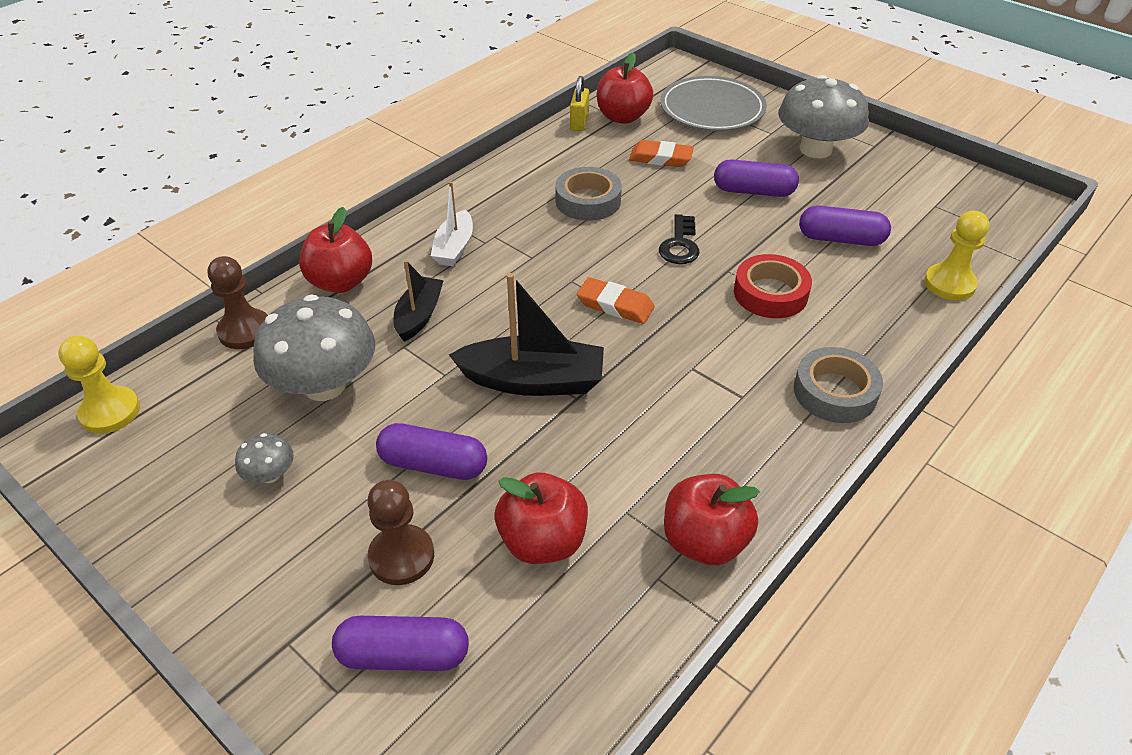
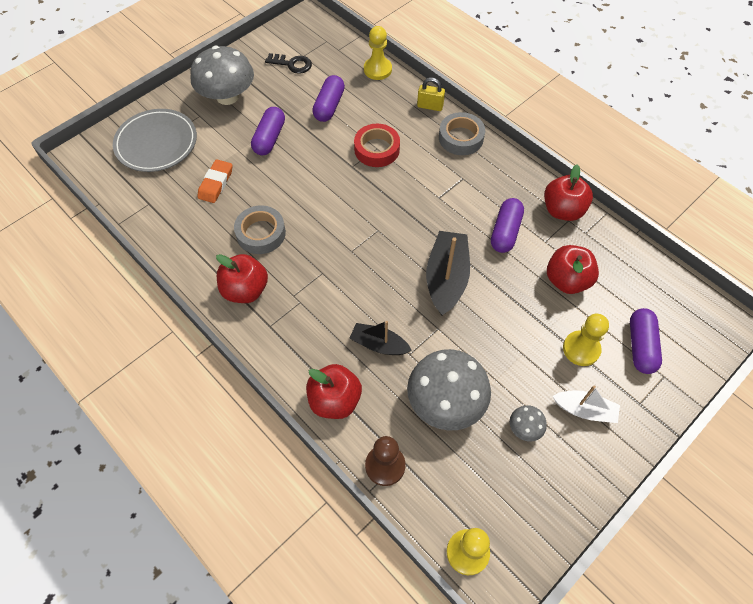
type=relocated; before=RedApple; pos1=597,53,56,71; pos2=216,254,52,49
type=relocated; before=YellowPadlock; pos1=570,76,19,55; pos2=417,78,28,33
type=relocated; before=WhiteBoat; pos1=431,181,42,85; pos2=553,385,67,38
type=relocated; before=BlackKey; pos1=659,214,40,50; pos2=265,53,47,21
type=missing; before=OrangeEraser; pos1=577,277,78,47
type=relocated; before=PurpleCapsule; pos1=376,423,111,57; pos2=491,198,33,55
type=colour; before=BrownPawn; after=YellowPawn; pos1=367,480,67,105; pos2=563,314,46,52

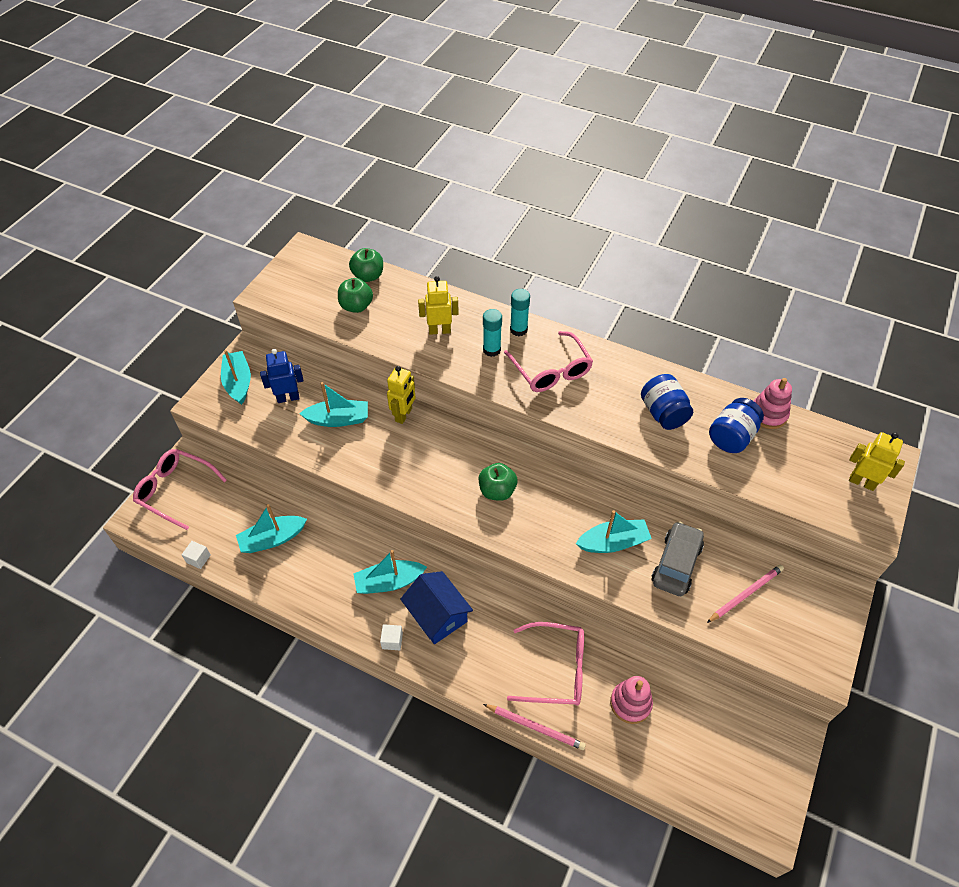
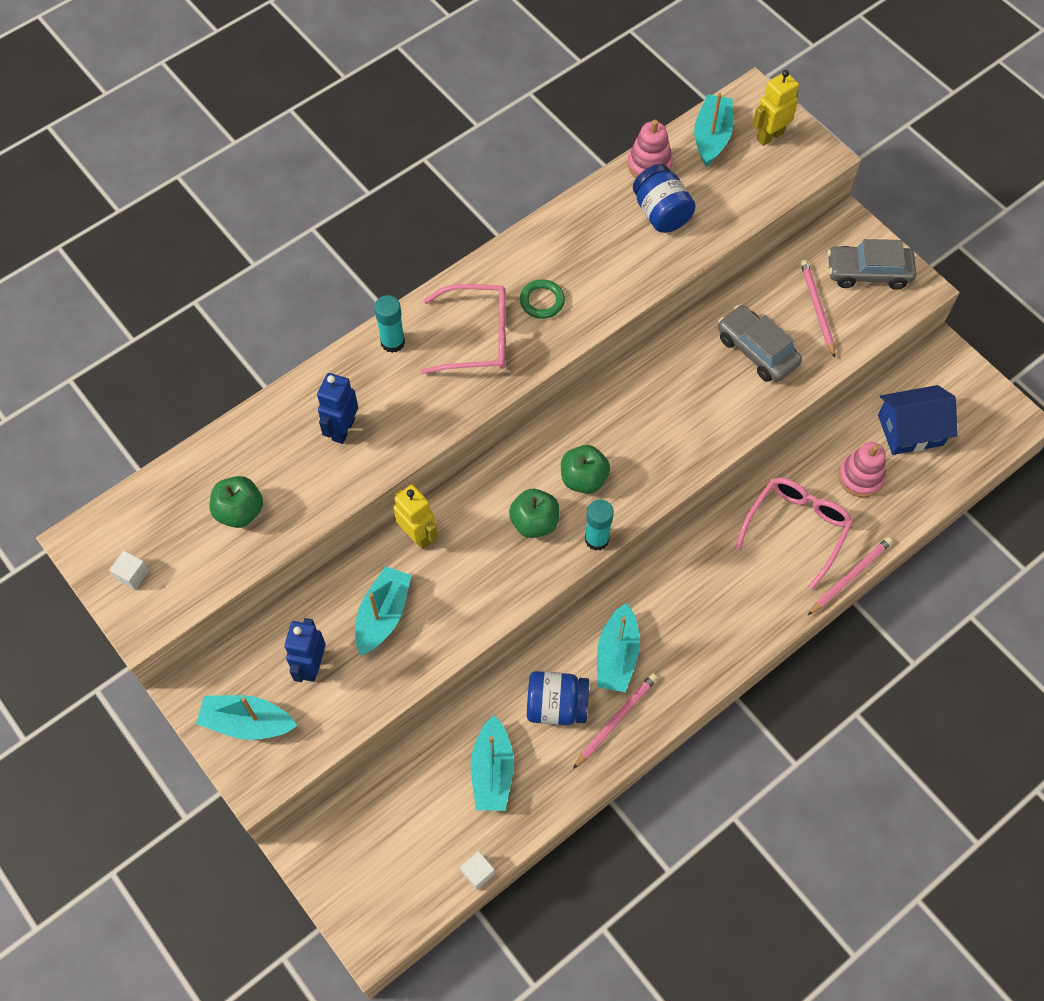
type=relocated; before=GreenApple; pos1=349,248,34,34; pos2=509,489,50,49
type=colour; before=YellowRobot; after=BlueRobot; pos1=418,276,41,59; pos2=317,373,41,71
type=relocated; before=TurquoiseGlueStick; pos1=483,309,19,48; pos2=585,499,29,52
type=relocated; before=BlueJar; pos1=641,374,52,56; pos2=527,671,62,54
type=missing; before=PinkGlasses; pos1=133,449,94,81
type=relocated; before=TurquoiseBoat; pos1=576,510,76,43; pos2=694,93,39,73
type=relocated; before=BlueHouse; pos1=400,571,73,73; pos2=878,385,80,70
type=relocated; before=WhiteCube; pos1=380,624,23,26; pos2=109,551,40,39
type=appeared; after=GreyCar; pos2=828,239,88,51
type=appeared; after=GreenRing; pos2=520,279,45,40
type=appeared; after=PinkPencil; pos2=573,673,85,96

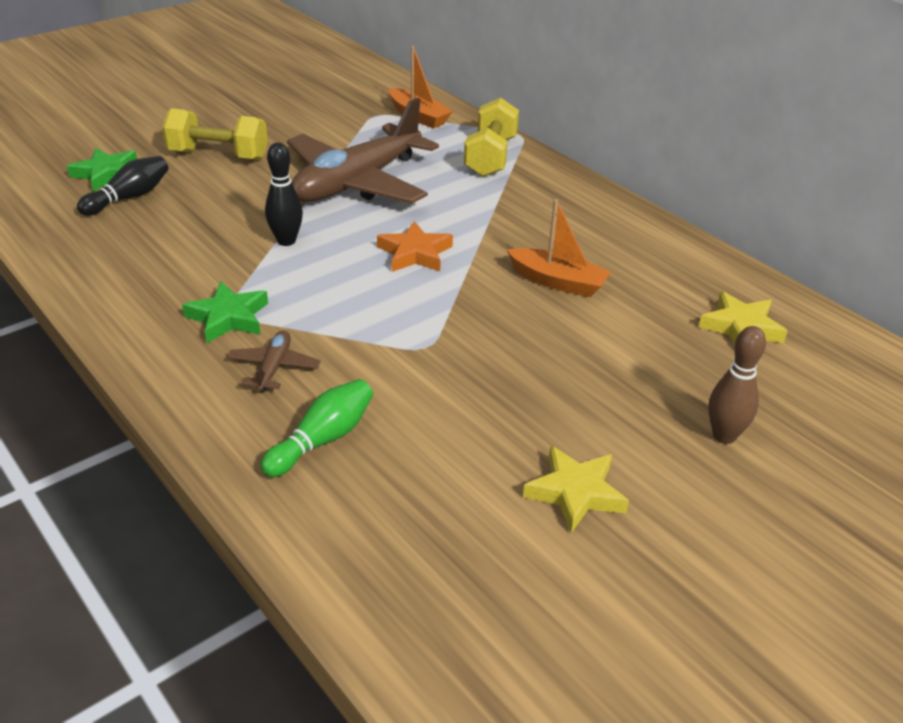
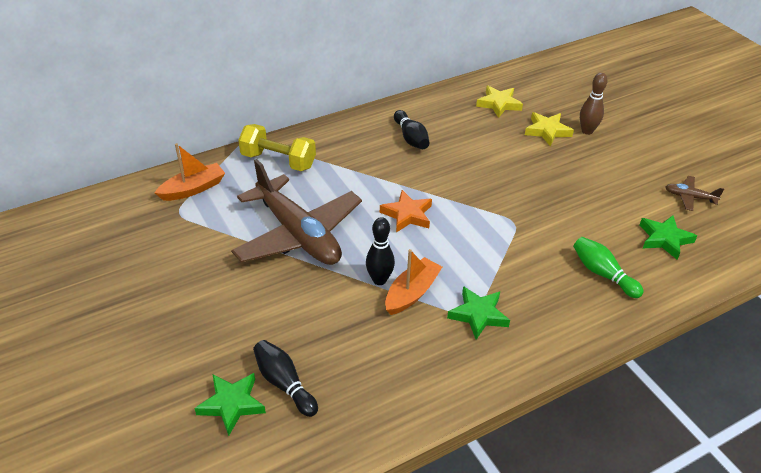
type=missing; before=YellowDumbbell; pos1=162,108,106,52
type=relocated; before=OrangeBoat; pos1=507,199,104,98; pos2=385,249,57,66
type=relocated; before=BrownPlane; pos1=227,330,94,62; pos2=666,176,58,35
type=relocated; before=YellowStar; pos1=523,445,106,88; pos2=525,112,49,34
type=appeared; after=BlackBowlingPin; pos2=394,110,35,39
type=appeared; after=GreenStar; pos2=640,215,57,45

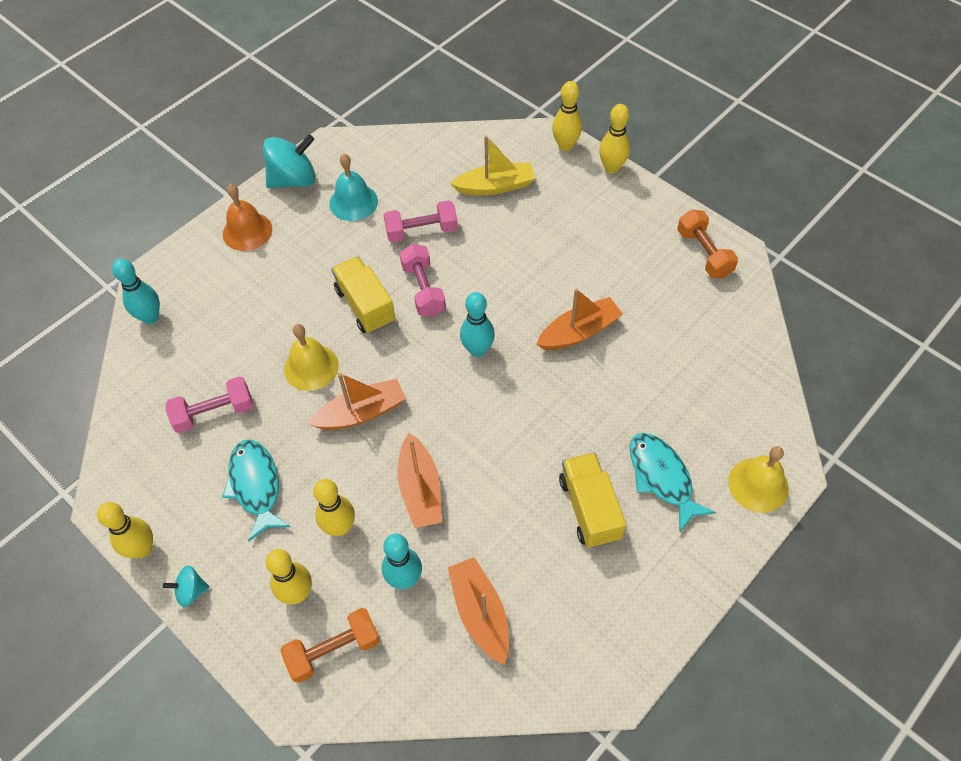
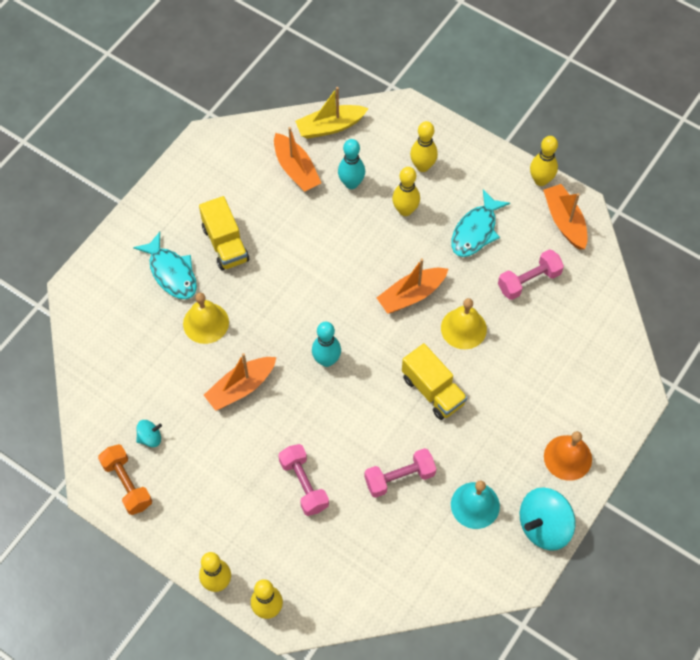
type=relocated; before=YellowBoat; pos1=450,135,86,60; pos2=295,87,74,52
type=relocated; before=PinkDumbbell; pos1=399,244,47,73; pos2=279,444,50,72
type=missing; before=TurquoiseBowlingPin; pos1=112,259,48,65
type=relocated; before=OrangeBoat; pos1=397,433,45,95; pos2=543,184,45,66
type=spun; before=TurquoiseFish; pos1=223,440,67,102; pos2=451,189,59,68; turn=60
type=relocated; before=YellowBell; pos1=728,446,61,67; pos2=183,293,46,51
type=relocated; before=TurquoiseSpinningTop; pos1=163,565,46,42; pos2=136,420,26,27
type=missing; before=OrangeDumbbell; pos1=281,608,99,75

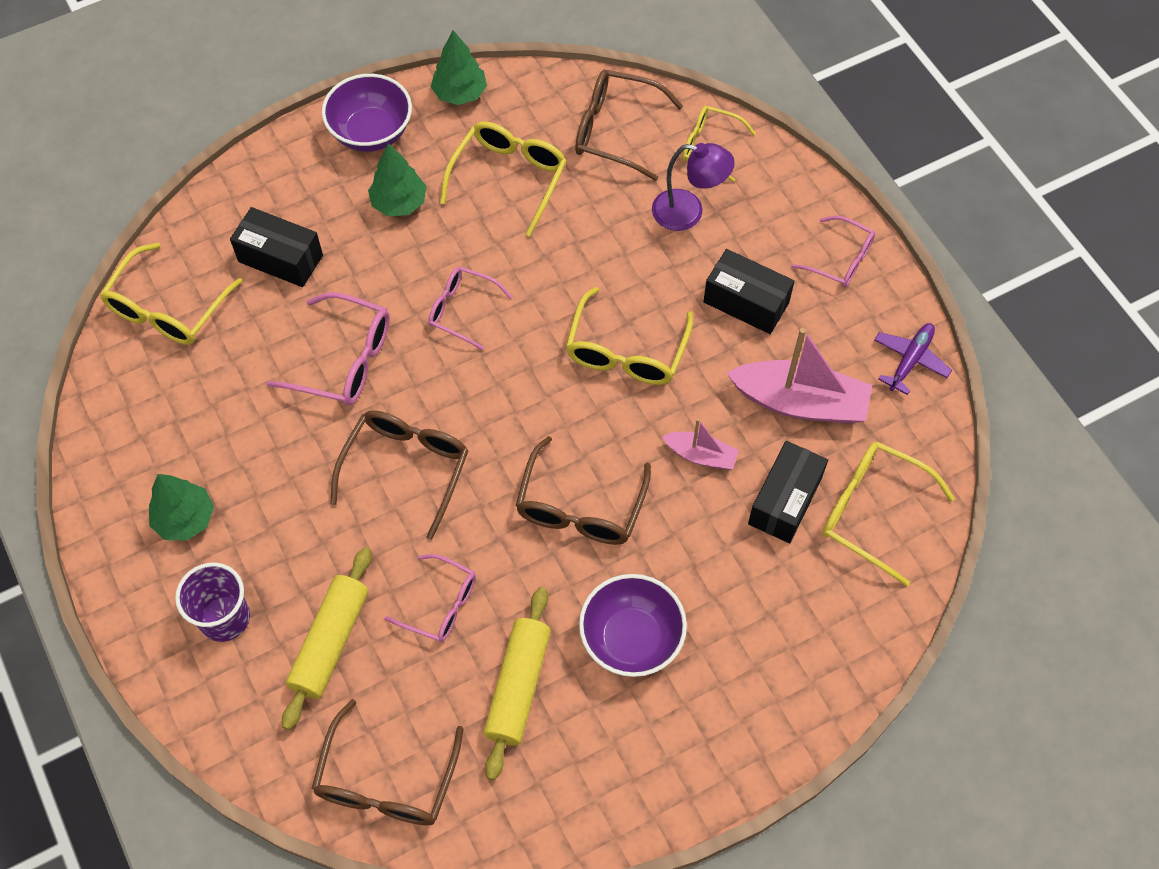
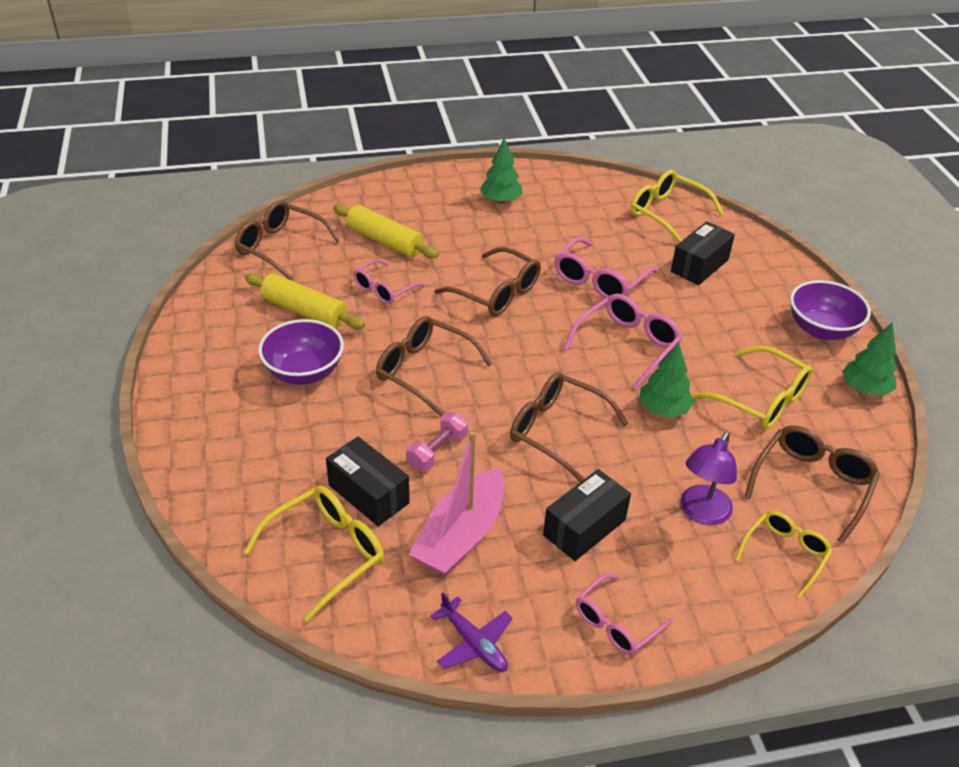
type=relocated; before=GreenTree; pos1=368,143,59,73; pos2=639,342,55,76
type=size; before=PinkGlasses; pos1=428,267,84,83; pos2=564,294,118,96; scale=1.51
type=colour; before=YellowGlasses; after=BrownGlasses; pos1=566,287,127,98; pos2=510,372,118,110
type=exchanged; before=PinkBoat; after=PinkDumbbell; pos1=662,418,77,52; pos2=406,412,62,59
type=missing; before=PurpleCup; pos1=175,563,75,79

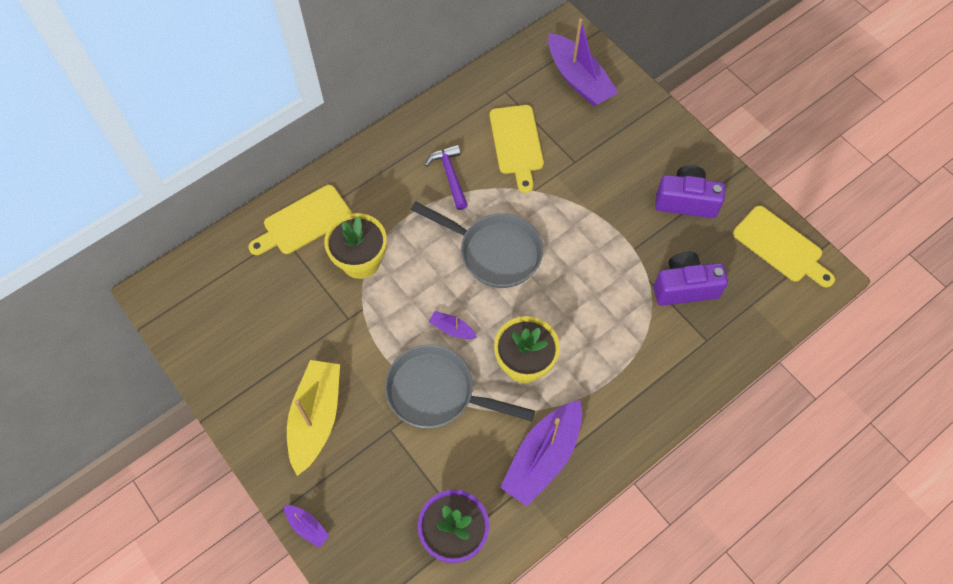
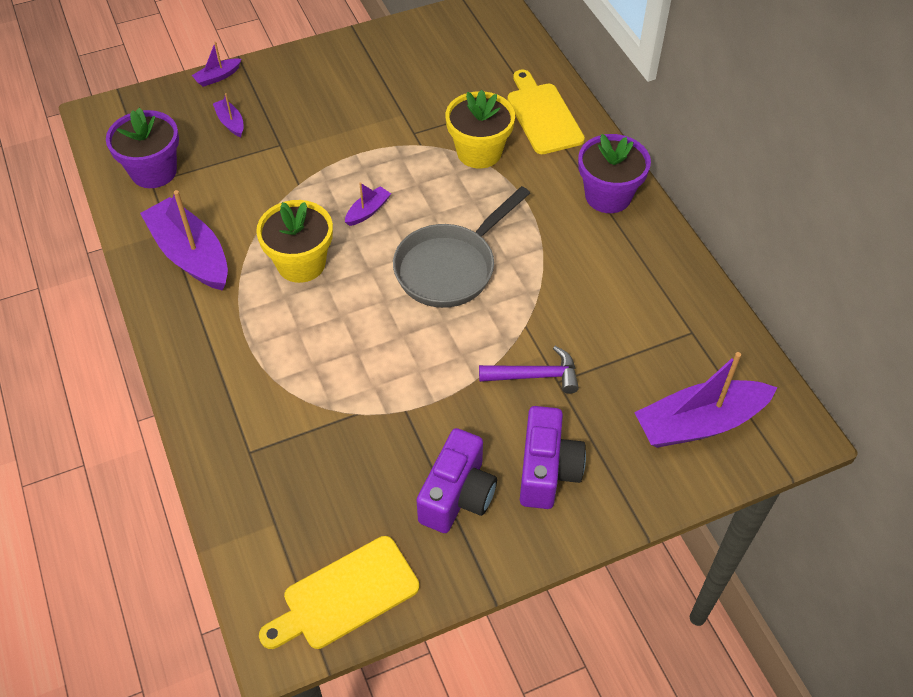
type=missing; before=YellowCuttingBoard; pos1=490,105,54,88
type=relocated; before=PurpleHammer; pos1=425,144,43,66; pos2=479,346,100,48
type=relocated; before=PurpleCamera; pos1=654,252,74,54; pos2=520,406,66,103
type=missing; before=GreyPan; pos1=385,345,150,83
type=missing; before=YellowBoat; pos1=287,360,53,116
type=appeared; after=PurpleBoat; pos2=213,93,31,44
type=appeared; after=PurpleFlowerPot; pos2=578,134,73,79

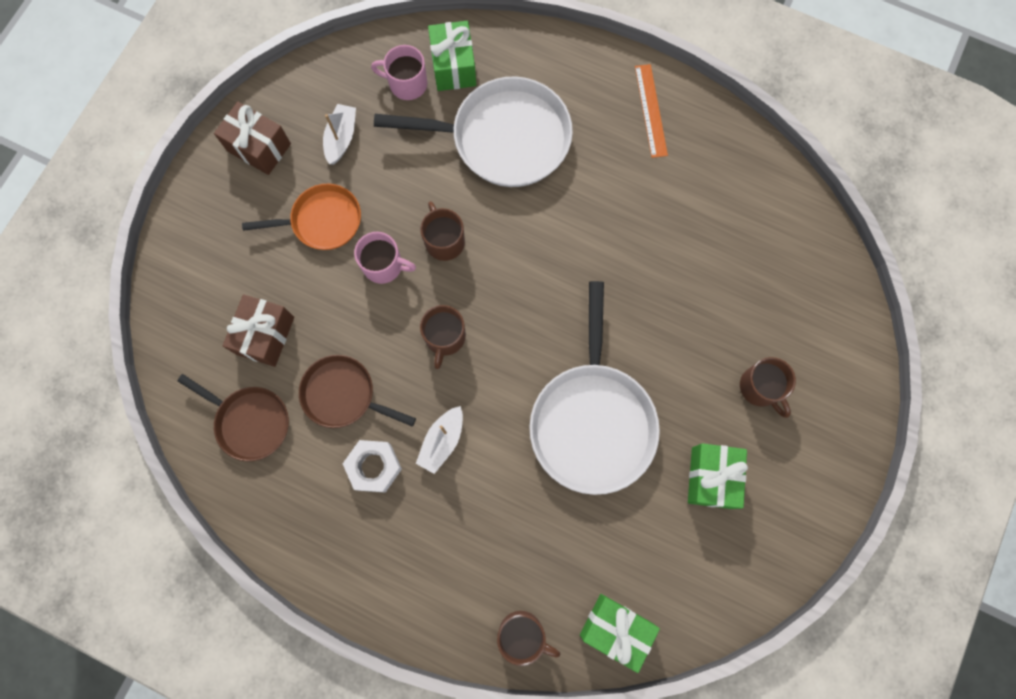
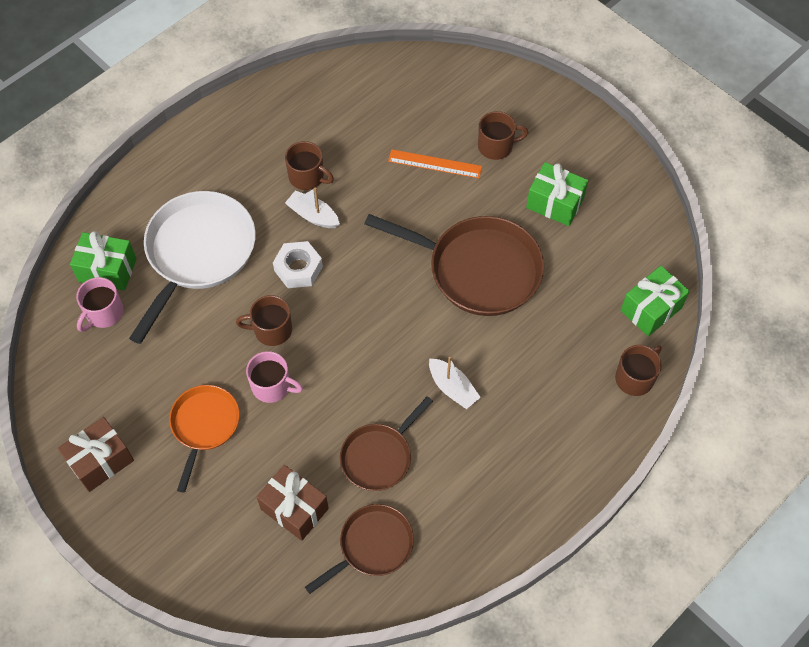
type=relocated; before=OrangeRuler; pos1=635,64,33,94; pos2=388,149,94,29
type=relocated; before=WhiteBoat; pos1=323,104,33,60; pos2=285,187,55,41
type=spun; before=PinkMug; pos1=354,232,62,52; pos2=246,351,57,52; turn=75
type=colour; before=WhitePan; after=BrownPan; pos1=529,281,131,214; pos2=365,214,179,102
type=relocated; before=BrownMug; pos1=420,305,46,64; pos2=285,141,49,49
type=relocated; before=WhiteNut; pos1=343,440,59,53; pos2=273,241,50,47

